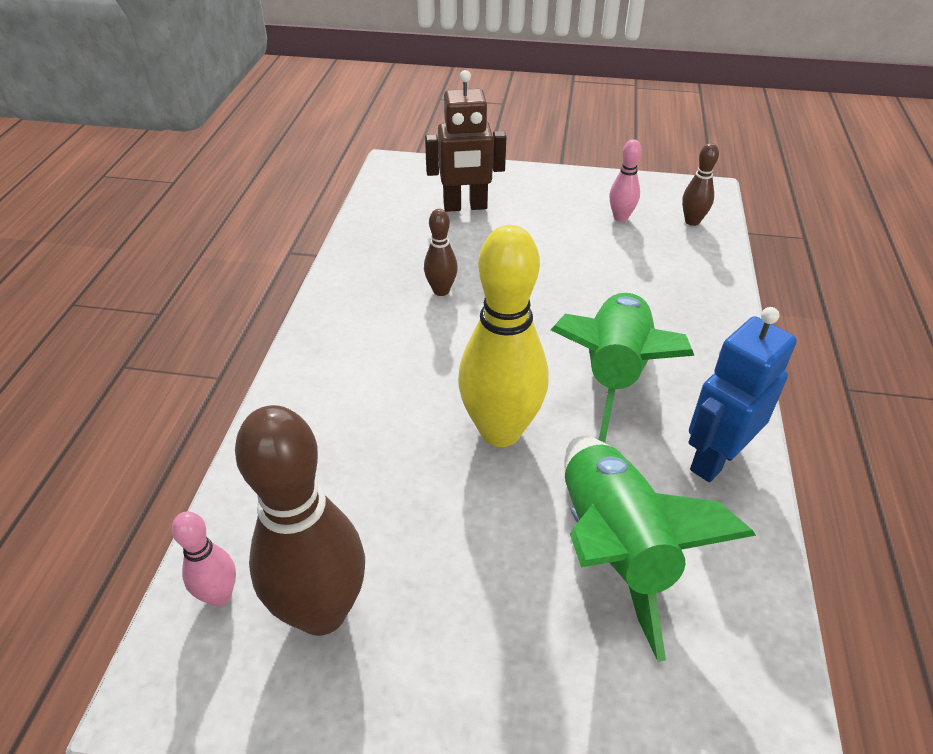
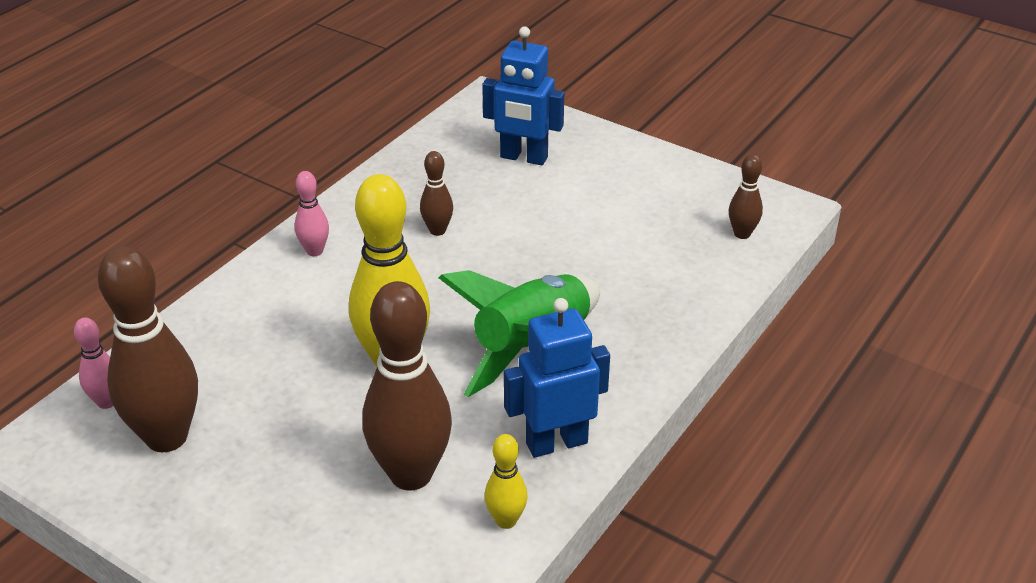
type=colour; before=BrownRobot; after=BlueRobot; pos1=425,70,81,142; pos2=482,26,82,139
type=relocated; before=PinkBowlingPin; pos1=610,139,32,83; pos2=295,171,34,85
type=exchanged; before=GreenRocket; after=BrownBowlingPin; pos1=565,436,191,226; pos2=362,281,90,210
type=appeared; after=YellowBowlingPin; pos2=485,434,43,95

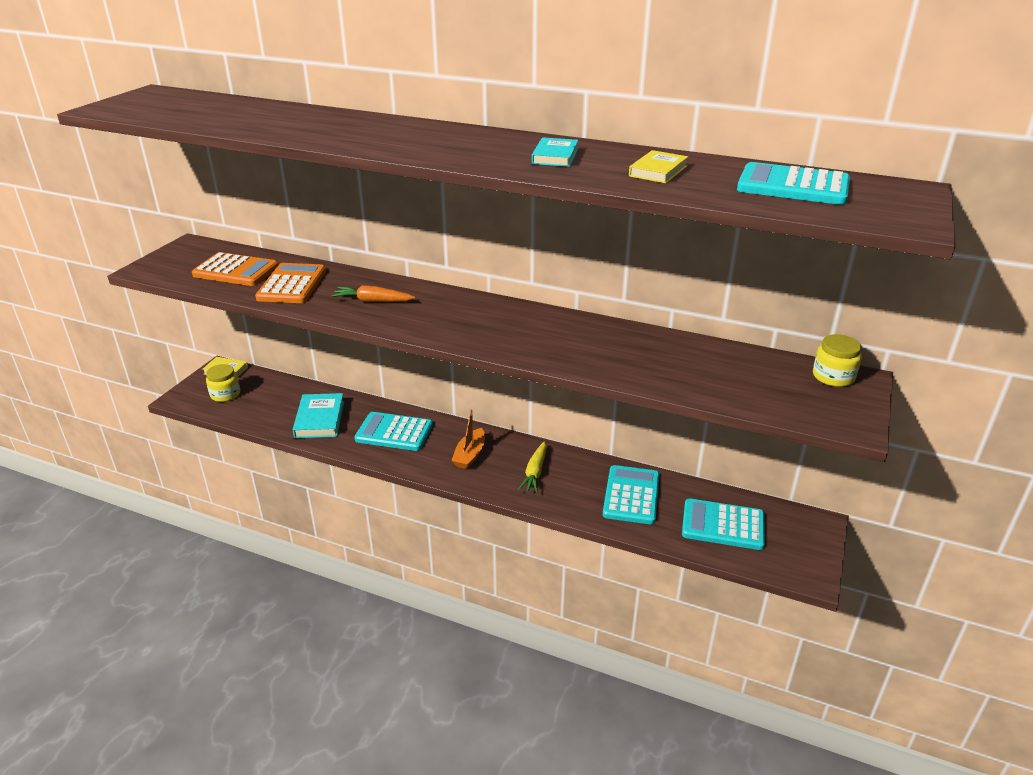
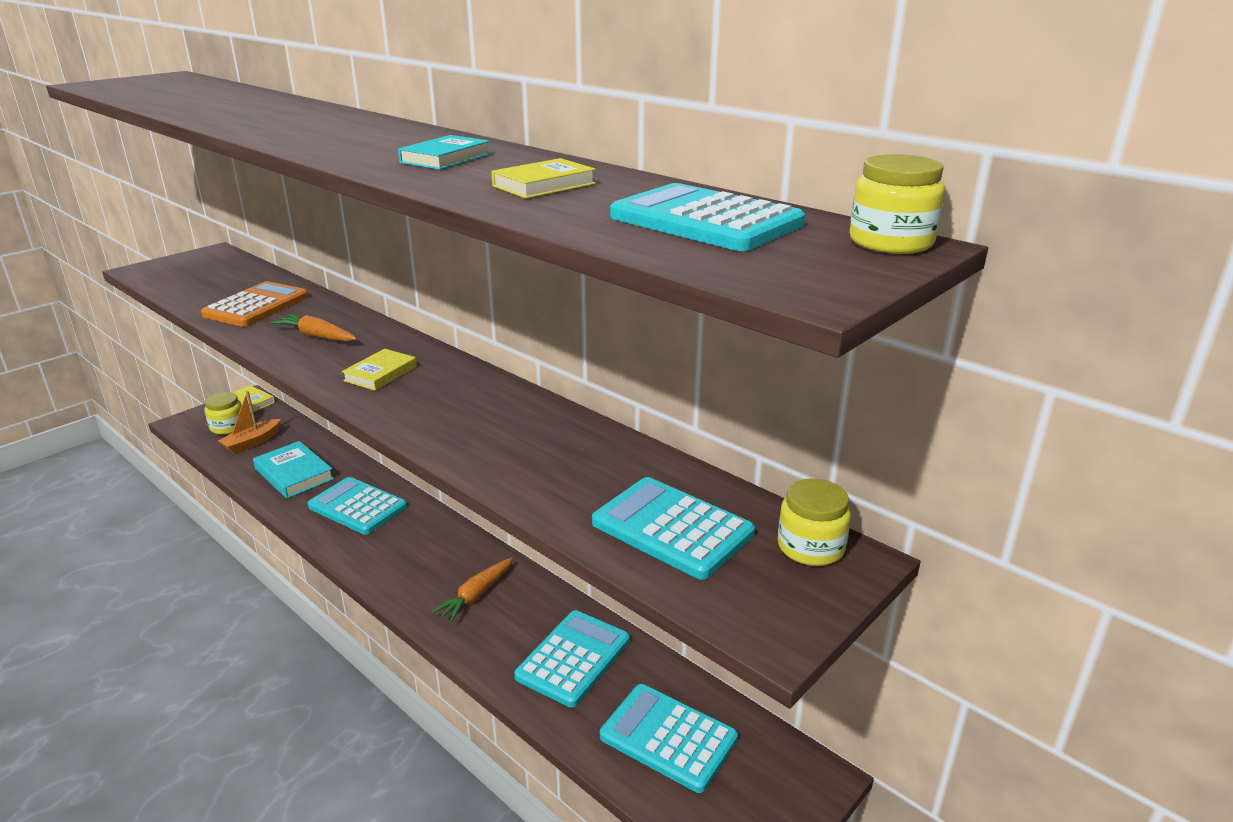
type=missing; before=OrangeCalculator; pos1=192,252,86,34
type=spun; before=TurquoiseBook; pos1=292,393,52,45; pos2=253,441,81,57; turn=-60
type=relocated; before=OrangeBoat; pos1=451,409,34,60; pos2=218,391,63,63
type=colour; before=YellowCarrot; after=OrangeCarrot; pos1=518,441,29,52; pos2=431,557,82,66
type=appeared; after=YellowJar; pos2=850,154,95,100
type=appeared; after=YellowBook; pos2=342,349,75,42
type=appeared; after=TurquoiseCalculator; pos2=592,477,163,102

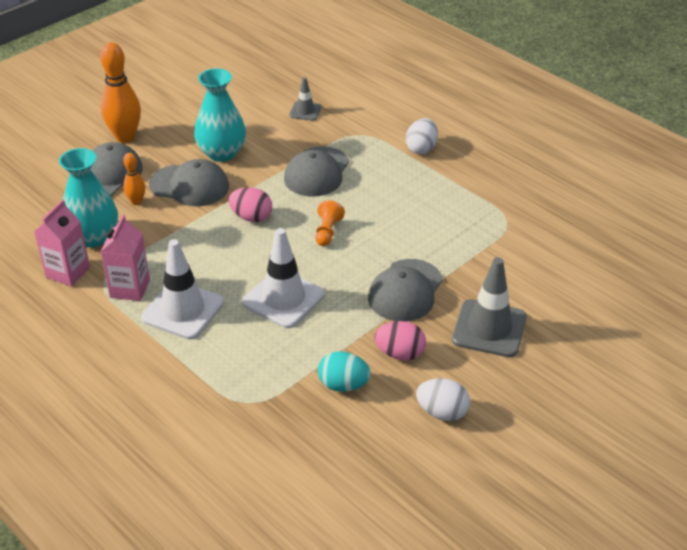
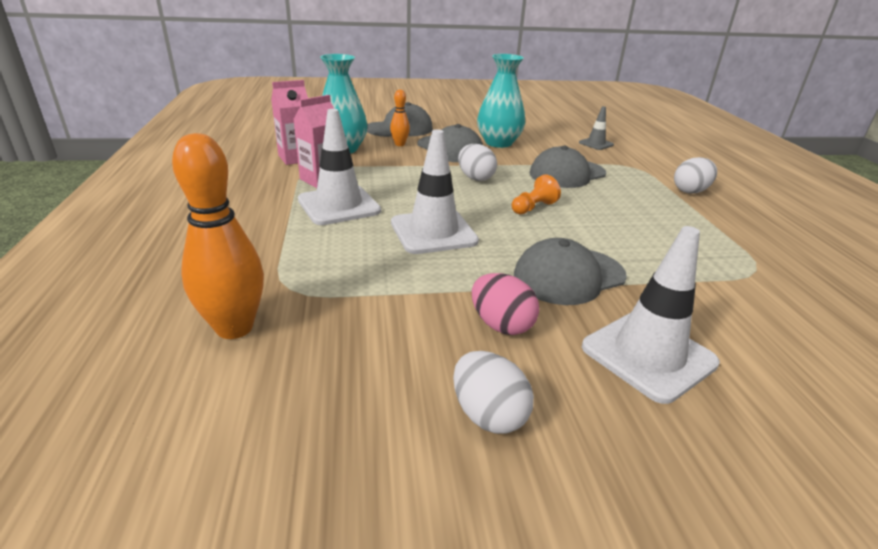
type=relocated; before=OrangeBowlingPin; pos1=100,42,41,101; pos2=172,133,92,206
type=colour; before=PinkEgg; after=WhiteEgg; pos1=228,187,44,35; pos2=458,144,39,37
type=colour; before=GreyTrafficCone; after=WhiteTrafficCone; pos1=452,257,75,100; pos2=582,226,138,178
type=missing; before=TurquoiseEgg; pos1=318,351,53,41

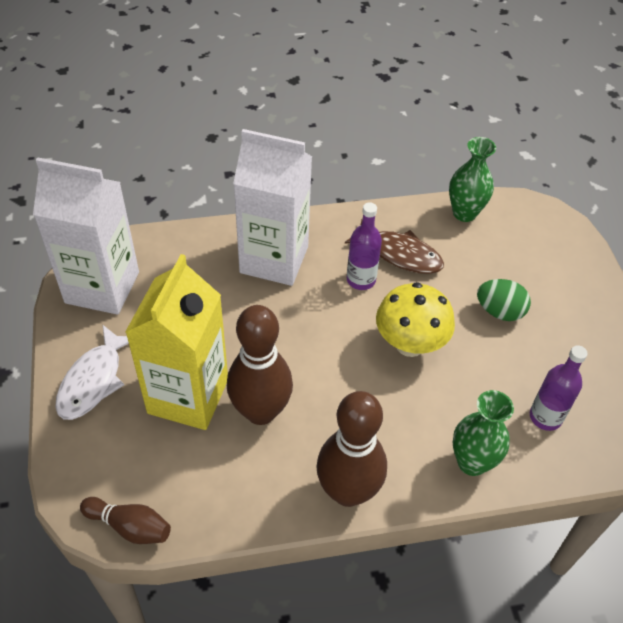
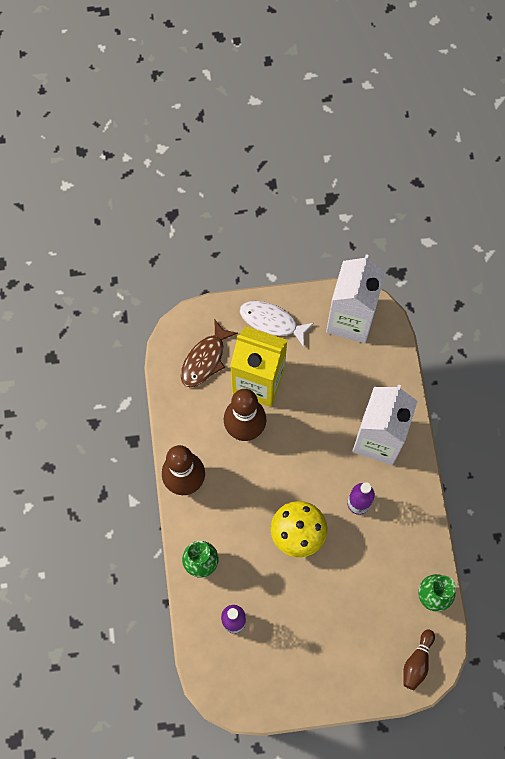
type=relocated; before=BrownFish; pos1=345,220,99,54; pos2=181,320,57,67
type=missing; before=GreenEgg; pos1=477,279,54,42
type=relocated; before=BrownBowlingPin; pos1=80,497,91,47; pos2=403,629,32,61

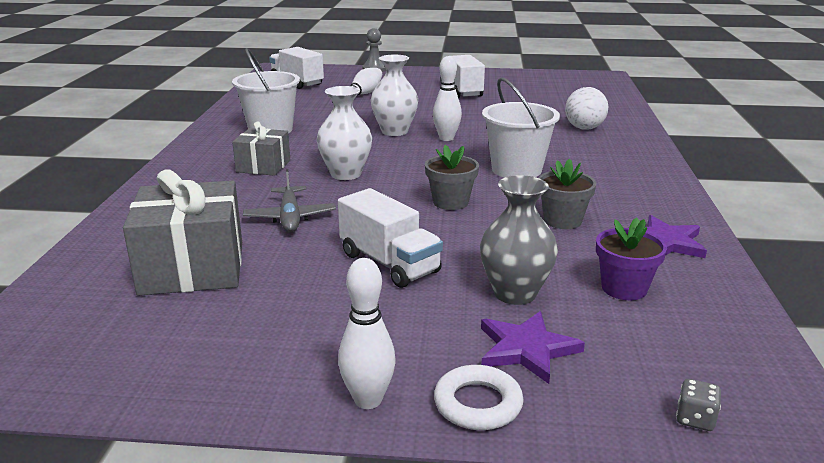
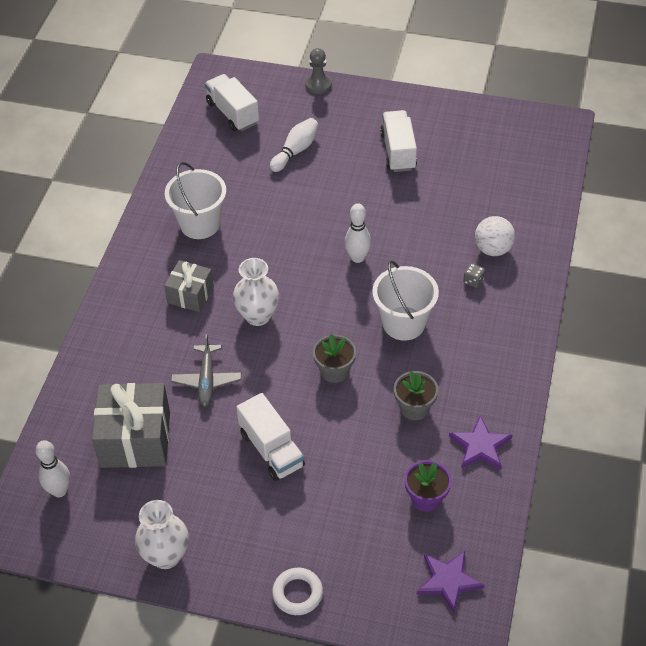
type=relocated; before=WhiteVase; pos1=371,55,47,81; pos2=135,500,54,69
type=missing; before=GreyVase; pos1=480,175,78,130
type=relocated; before=WhiteBowlingPin; pos1=338,258,58,151; pos2=36,440,34,57
type=relocated; before=PurpleStar; pos1=481,311,104,73; pos2=417,551,68,62
type=relocated; before=GreyDice; pos1=676,379,45,52; pos2=463,263,22,25

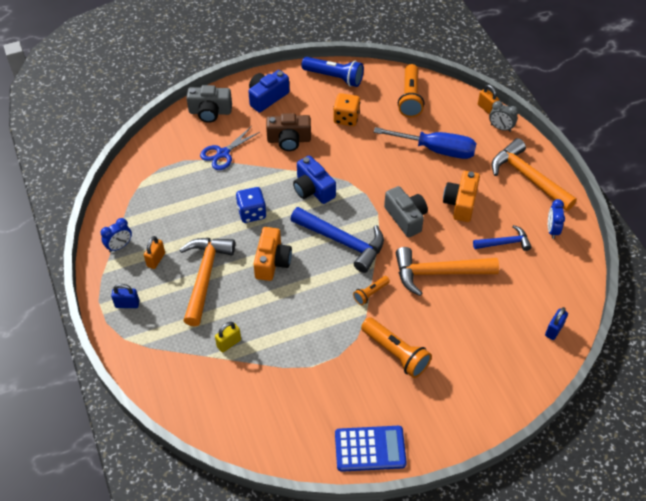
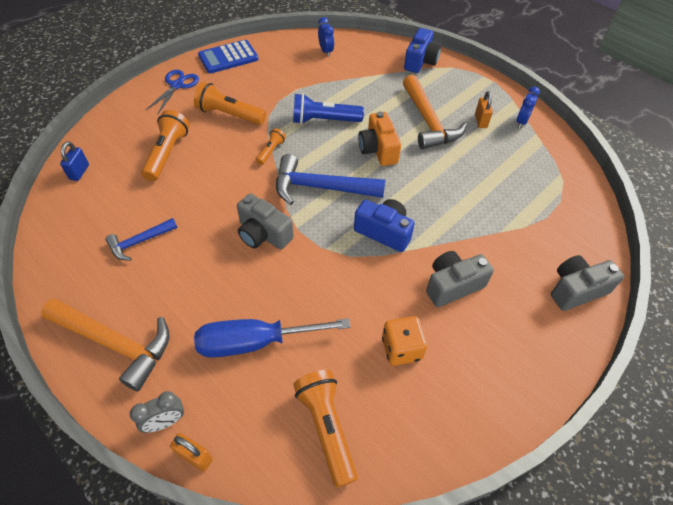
type=relocated; before=BlueFlashlight; pos1=301,57,63,30; pos2=293,93,71,31
type=relocated; before=BlueCamera; pos1=248,70,41,43; pos2=404,28,37,45
type=spun; before=GreyClock; pos1=489,101,29,31; pos2=130,391,54,42; turn=150
type=colour; before=BrownCamera; after=GreyCamera; pos1=266,113,45,38; pos2=426,251,68,56
type=relocated; before=BlueScissors; pos1=200,126,60,44; pos2=146,70,53,44
type=missing; before=OrangeCamera; pos1=443,171,37,51
type=missing; before=BlueDice; pos1=236,187,30,36
type=relocated; before=BlueClock; pos1=548,199,17,40; pos2=318,17,16,40
type=missing; before=OrangeHammer; pos1=396,247,103,49
type=missing; before=BluePadlock; pos1=111,284,28,24
type=missing; before=YellowPadlock; pos1=215,322,26,31
type=appeared; after=OrangeFlashlight; pos2=141,110,48,71

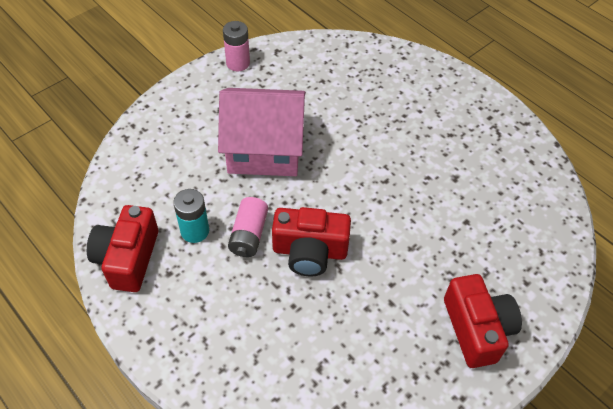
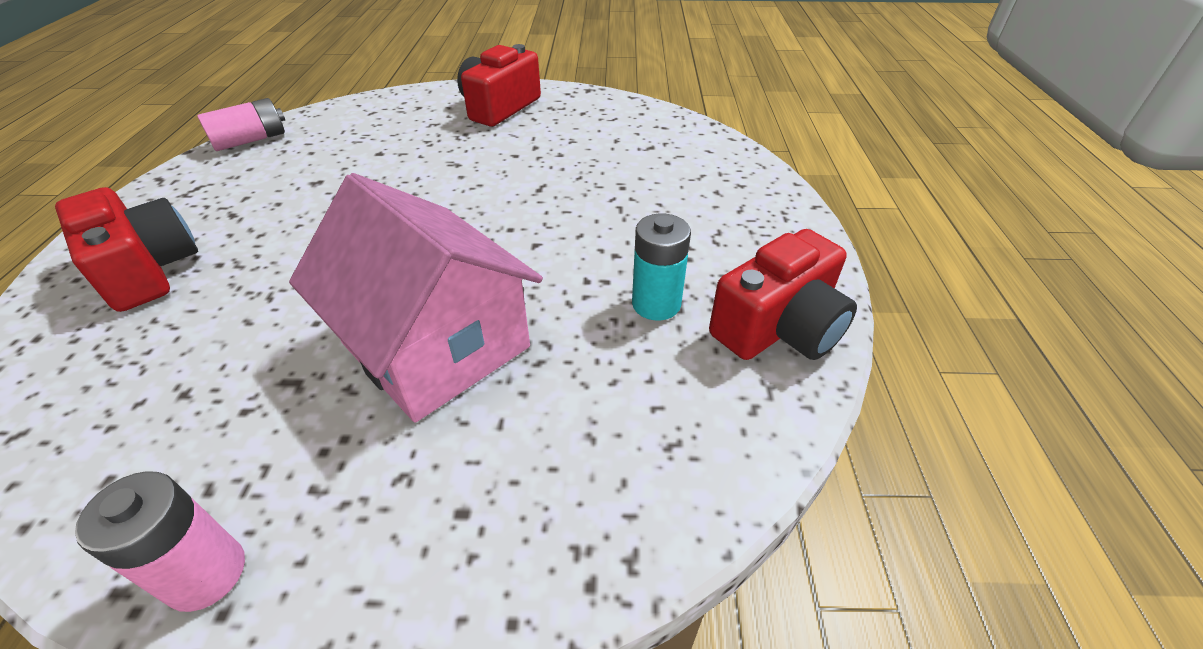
type=relocated; before=PinkBattery; pos1=228,197,40,60; pos2=197,98,88,53
type=relocated; before=RedCamera; pos1=272,207,79,69; pos2=55,187,143,125

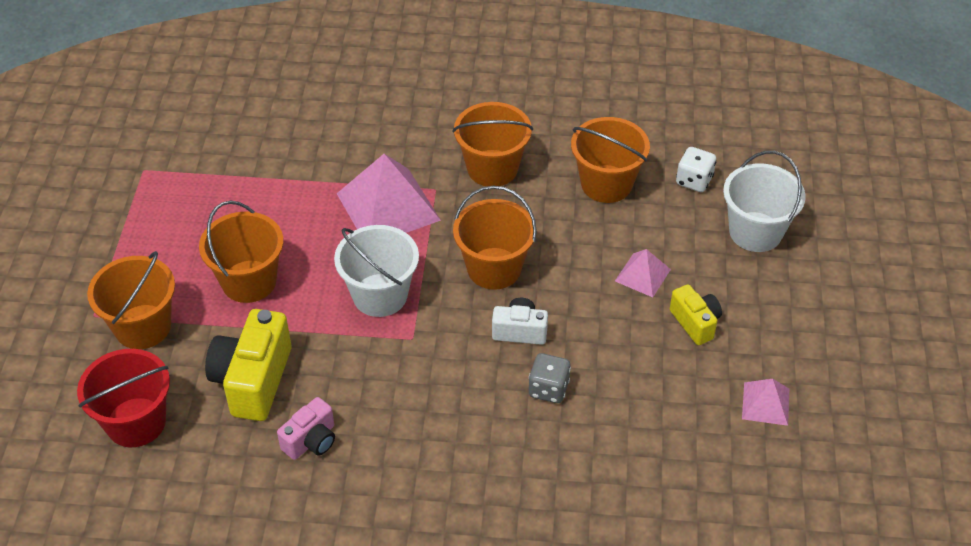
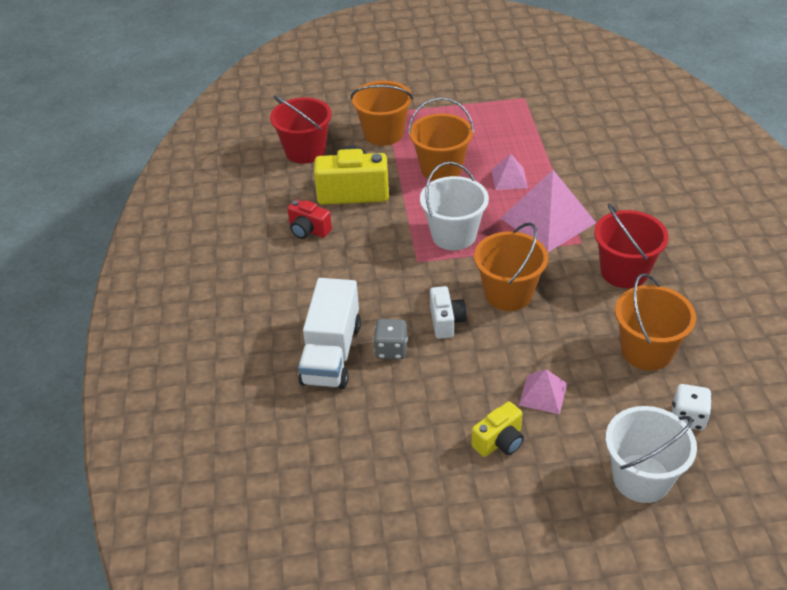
type=colour; before=OrangeBucket; after=RedBucket; pos1=452,102,81,84; pos2=594,203,75,85
type=relocated; before=PinkPyramid; pos1=742,379,47,47; pos2=491,154,37,36
type=colour; before=PinkCamera; after=RedCamera; pos1=277,397,58,63; pos2=287,199,45,40
type=appeared; after=WhiteTruck; pos2=298,278,63,111

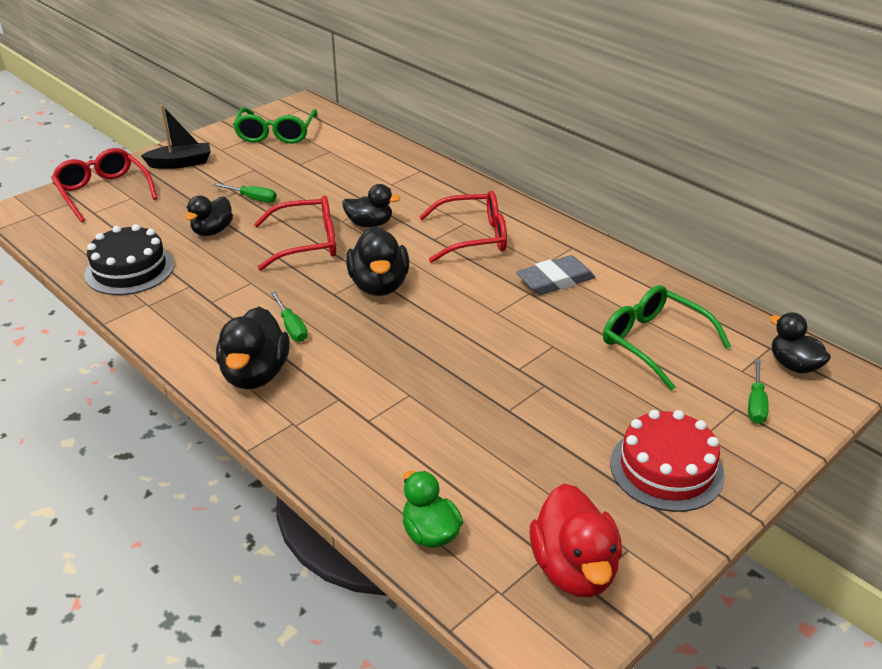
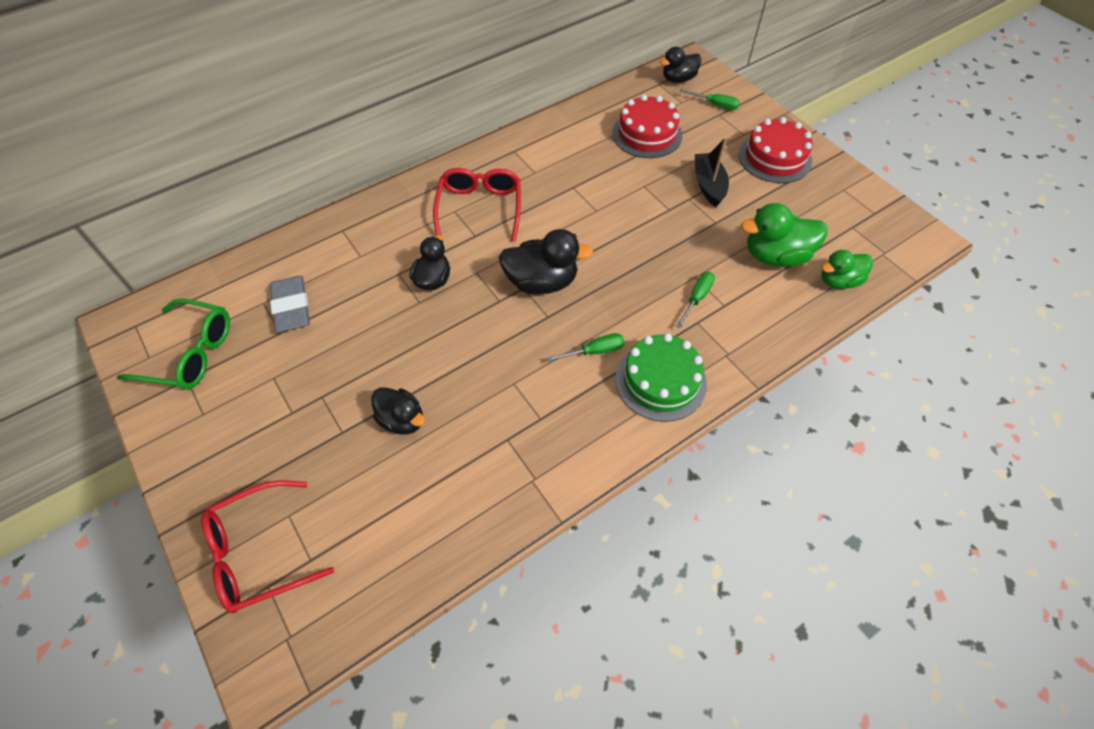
type=relocated; before=BlackBoat; pos1=141,105,70,64; pos2=695,137,34,70
type=relocated; before=GreenScrewdriver; pos1=213,183,64,20; pos2=676,272,39,56
type=missing; before=RedGlasses; pos1=254,196,82,75
type=missing; before=BlackCake; pos1=84,224,90,71
type=relocated; before=GreyEraser; pos1=516,255,79,40; pos2=270,276,40,57
type=exchanged; before=GreenGlasses; after=RedCake; pos1=603,285,128,105; pos2=612,95,70,63
type=exchanged; before=BlackDuck; after=GreenCake; pos1=216,307,74,82; pos2=616,333,91,89
type=missing; before=RedDuck; pos1=530,483,92,114
type=appeared; after=GreenDuck; pos2=741,203,87,63

